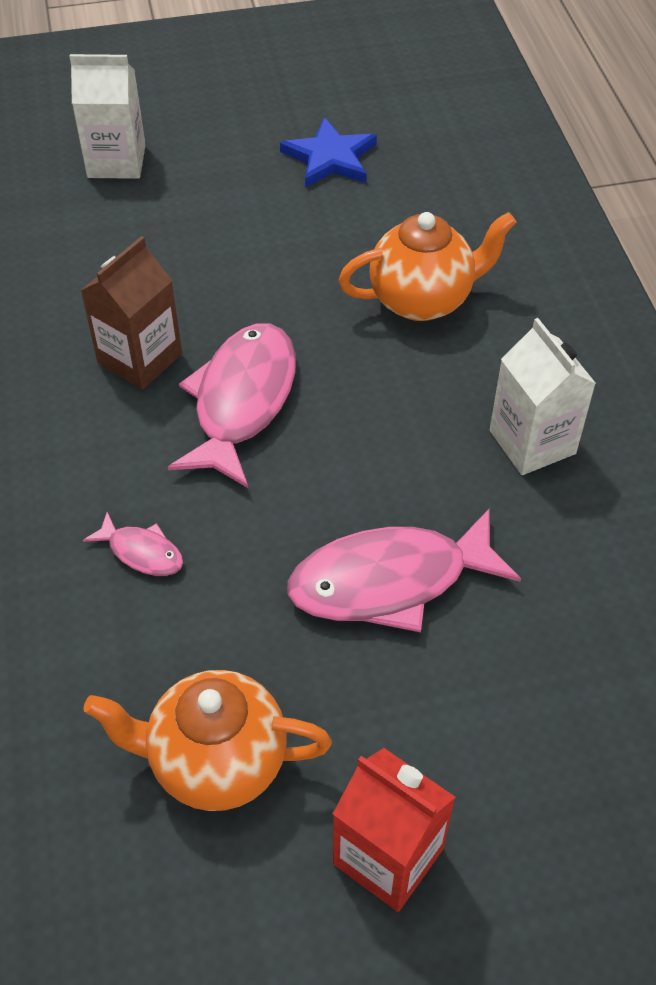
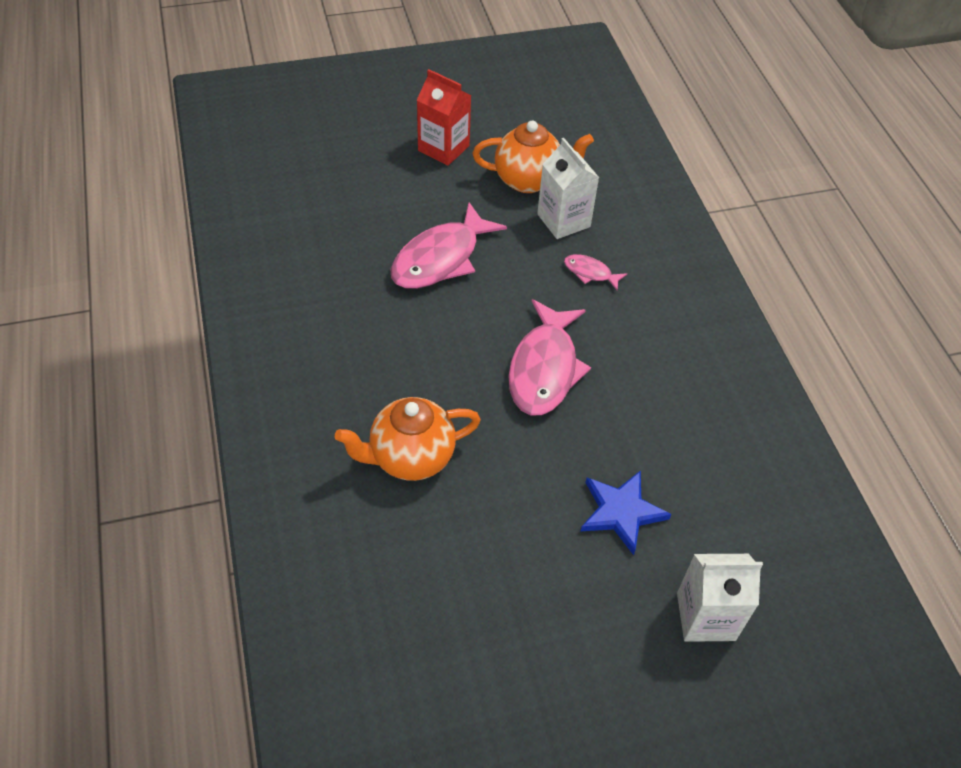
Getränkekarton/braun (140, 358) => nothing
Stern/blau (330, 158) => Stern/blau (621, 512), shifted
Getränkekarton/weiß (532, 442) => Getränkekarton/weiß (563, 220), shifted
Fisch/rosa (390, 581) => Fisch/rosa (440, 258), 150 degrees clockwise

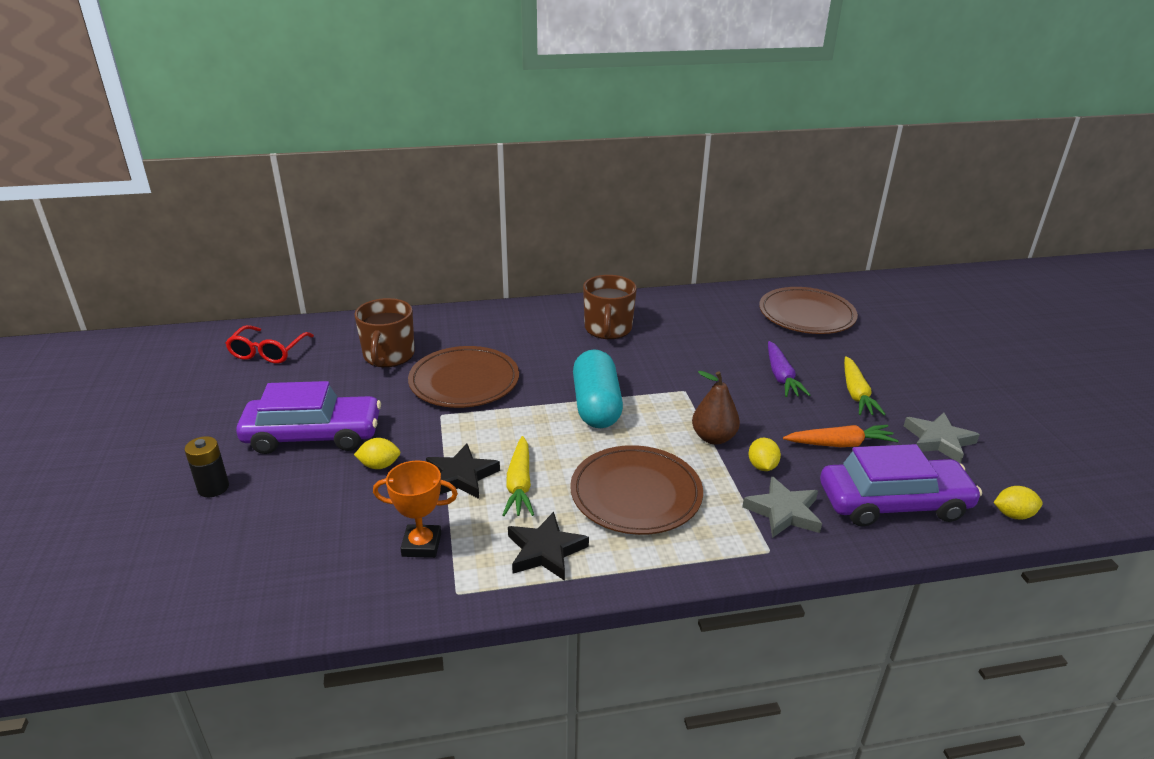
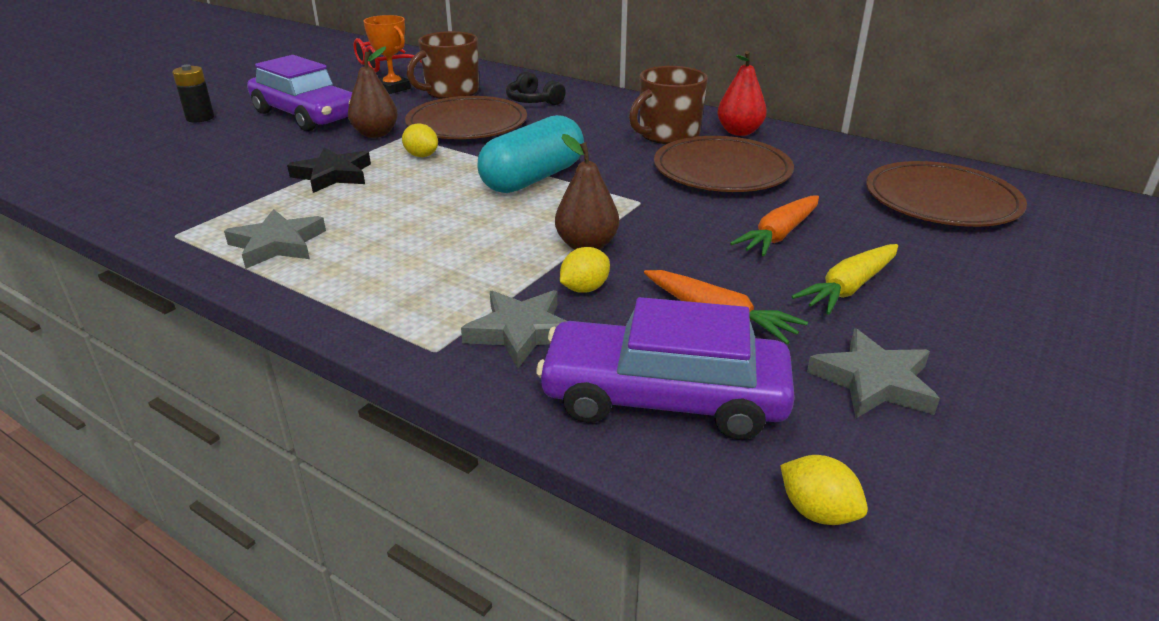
Karotte/gelb (519, 484) => nothing
nothing => Birne/braun (375, 134)
nothing => Kopfhörer/schwarz (533, 101)
nothing => Birne/rot (739, 132)
Zitrone/gelb (379, 465) => Zitrone/gelb (421, 155), shifted
Pokal/orange (421, 545) => Pokal/orange (393, 88), shifted
Teller/braun (636, 494) => Teller/braun (722, 171), shifted
Stern/schwarz (545, 551) => Stern/grau (277, 244)
Karotte/lila (781, 376) => Karotte/orange (779, 235)
Auto/lila (893, 503) => Auto/lila (664, 397), 150 degrees clockwise

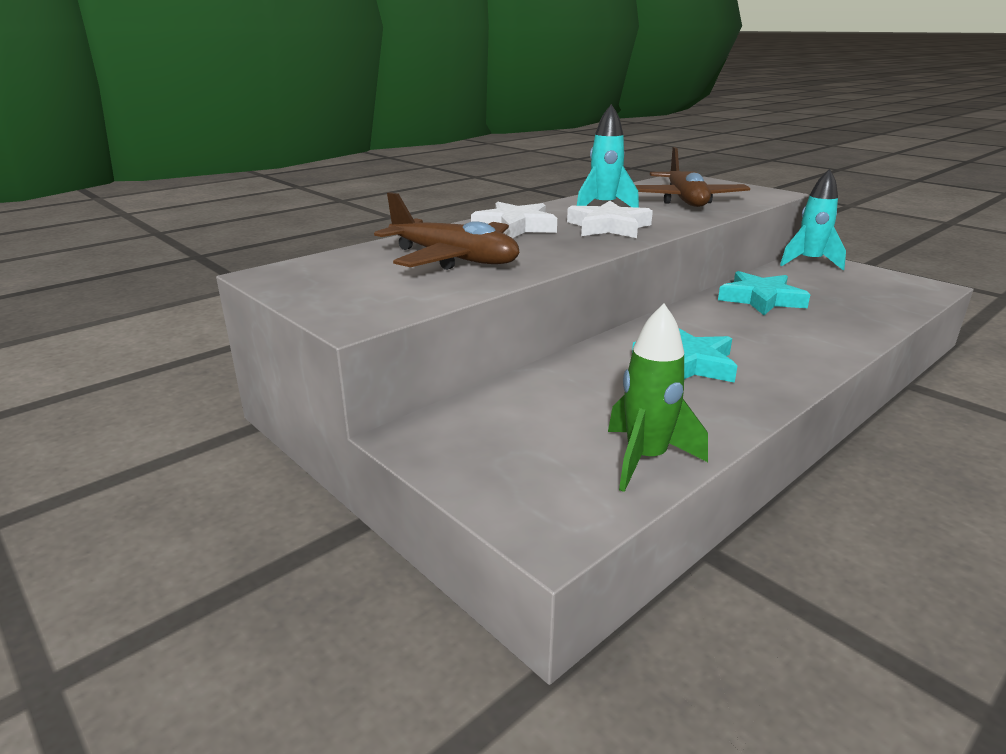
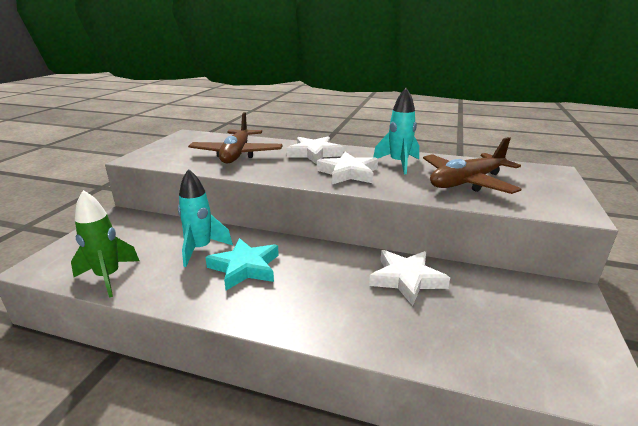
Rakete/türkis (809, 262) => Rakete/türkis (201, 249), shifted
Stern/türkis (761, 299) => Stern/weiß (406, 279)

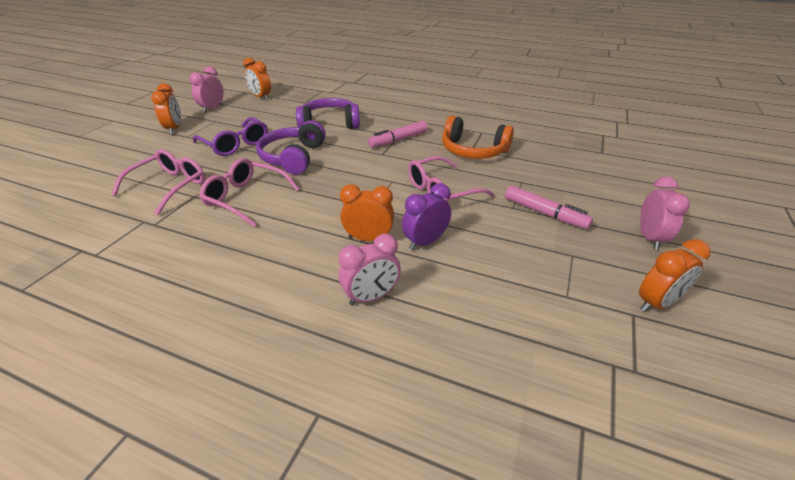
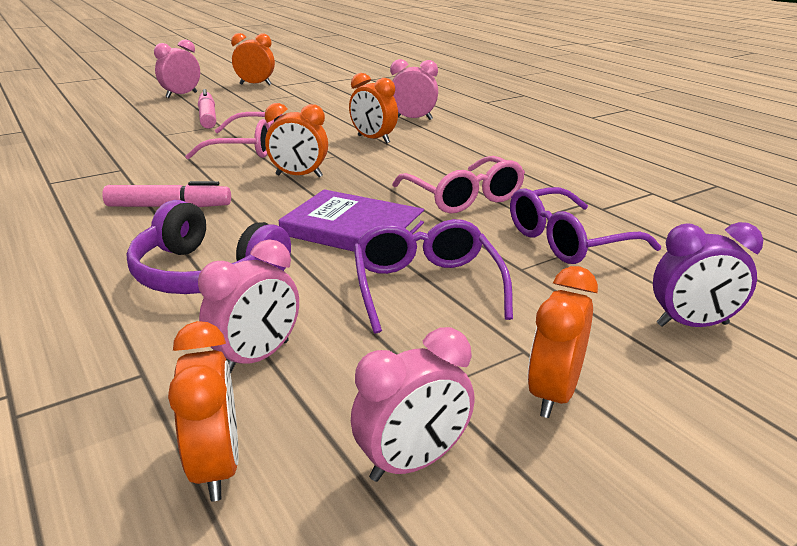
Kopfhörer/orange (473, 150) => nothing
nothing => Wecker/rosa (257, 357)
nothing => Wecker/orange (299, 176)
Wecker/lila (425, 242) => Wecker/lila (692, 325), shifted
Kopfhörer/lila (293, 157) => Buch/lila (352, 229)
Brille/rosa (170, 186) => Brille/lila (567, 241)

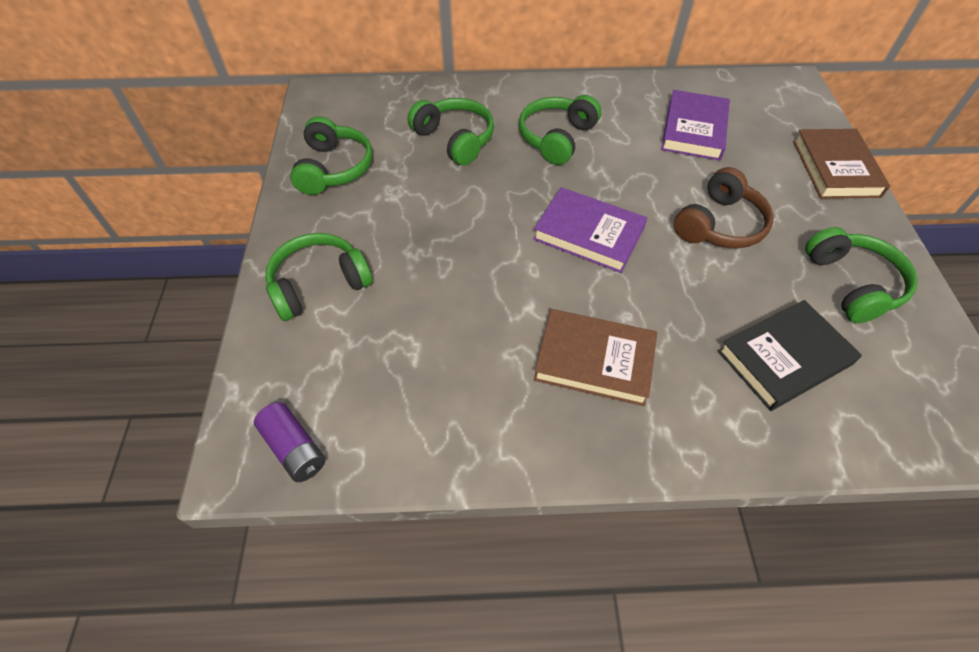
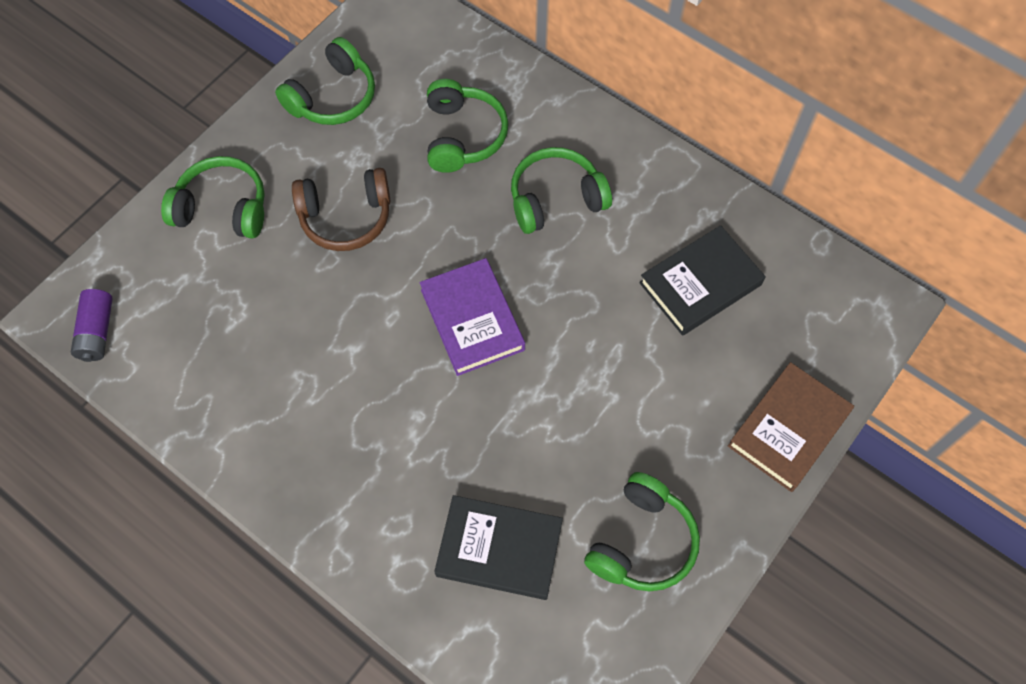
Buch/braun (594, 360) => nothing
Kopfhörer/braun (719, 225) => Kopfhörer/braun (346, 217), shifted
Buch/lila (694, 130) => Buch/schwarz (700, 284)

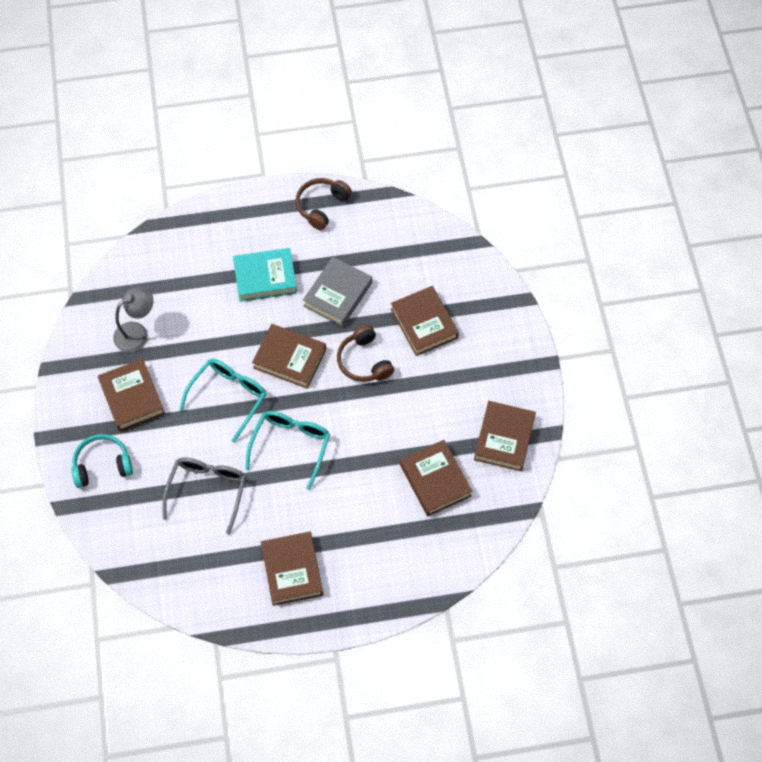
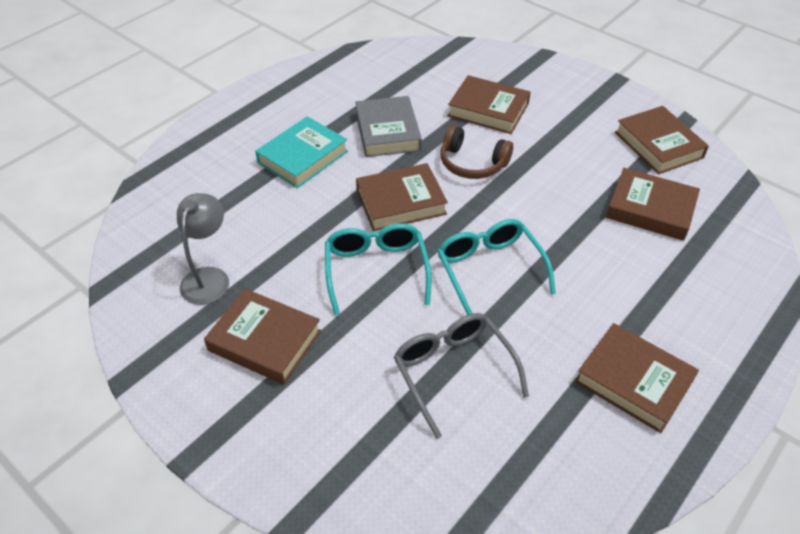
Kopfhörer/türkis (102, 465) => nothing
Kopfhörer/braun (321, 206) => nothing

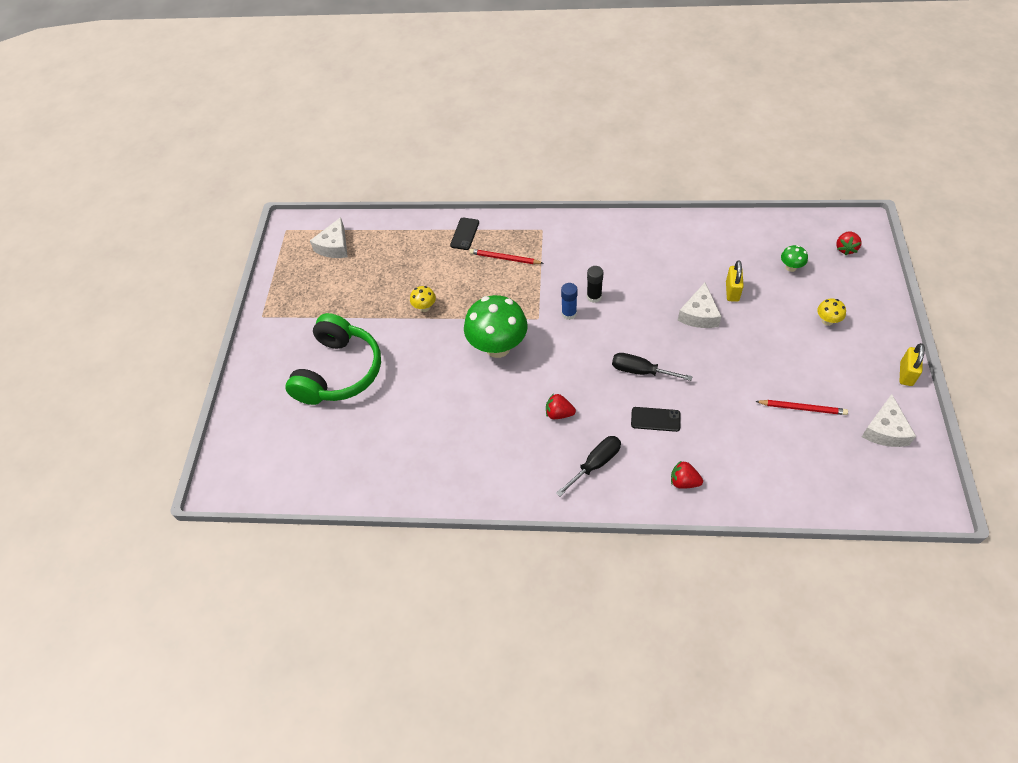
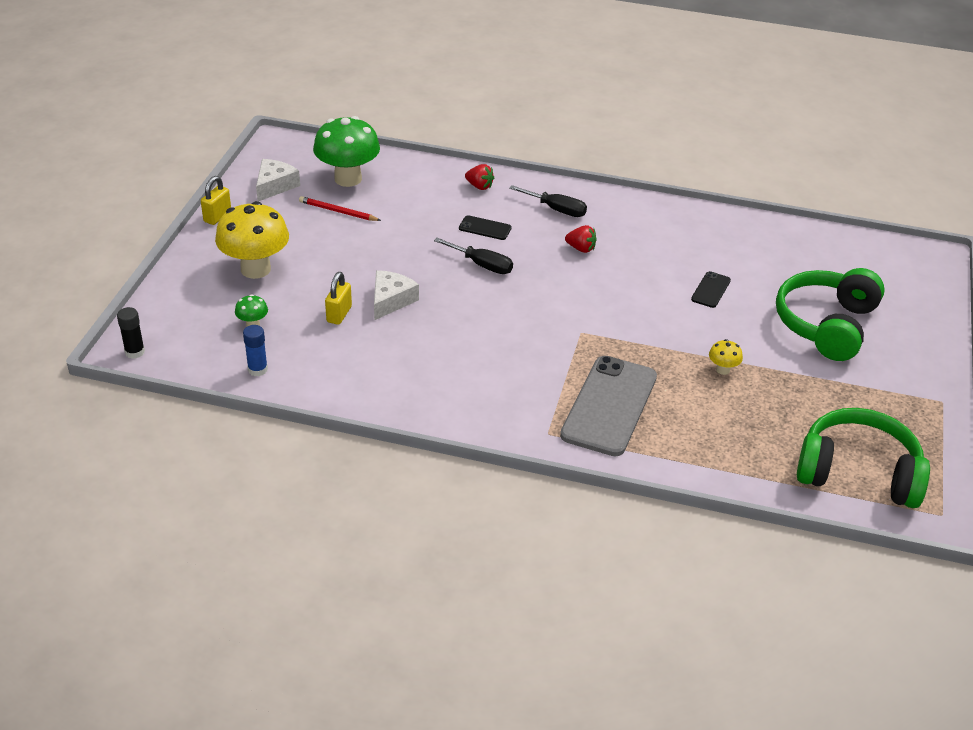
Erdbeere/rot (845, 248) => nothing
Handy/schwarz (464, 234) => Handy/schwarz (710, 290), shifted
Pilz/grün (498, 347) => Pilz/grün (348, 179), shifted
Klebestift/blau (569, 313) => Klebestift/blau (257, 369), shifted
Klebestift/schwarz (594, 297) => Klebestift/schwarz (135, 352), shifted
Käse/weiß (334, 246) => Kopfhörer/grün (858, 472)
Bleistift/rot (504, 258) => Handy/grau (609, 406)
Schraubenzieher/schwarz (595, 464) => Schraubenzieher/schwarz (556, 209), 120 degrees counterclockwise
Pilz/gelb (827, 321) => Pilz/gelb (255, 269), x2.30

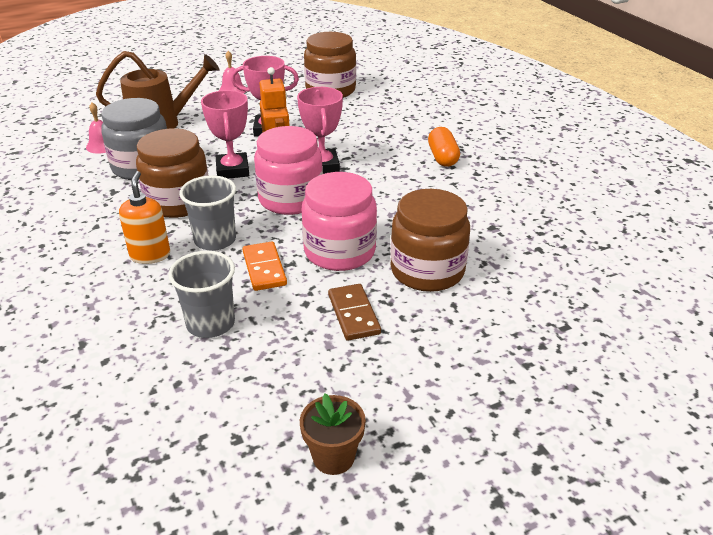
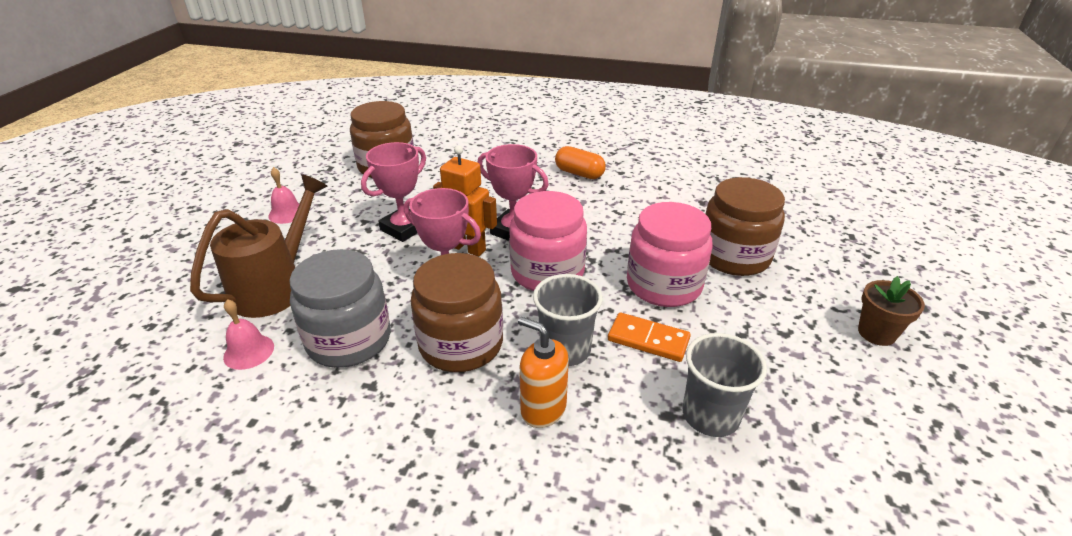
Dominostein/braun (354, 314) => nothing
Blumentopf/braun (333, 457) => Blumentopf/braun (876, 333), shifted

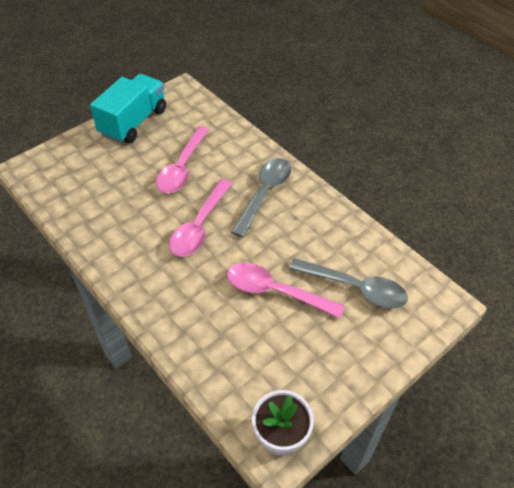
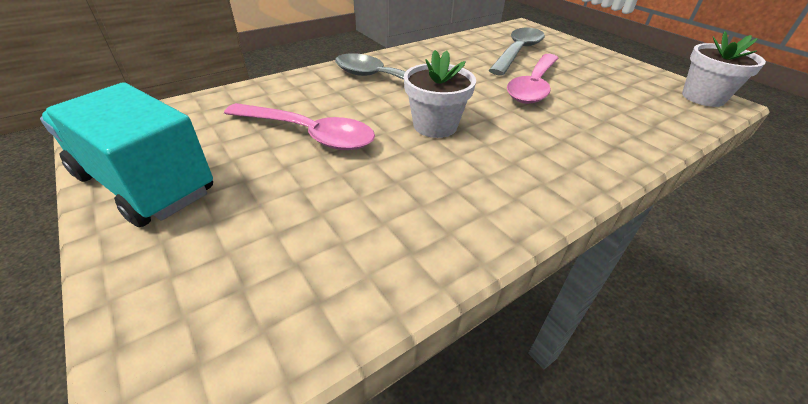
Löffel/rosa (199, 226) => Blumentopf/weiß (435, 125)

